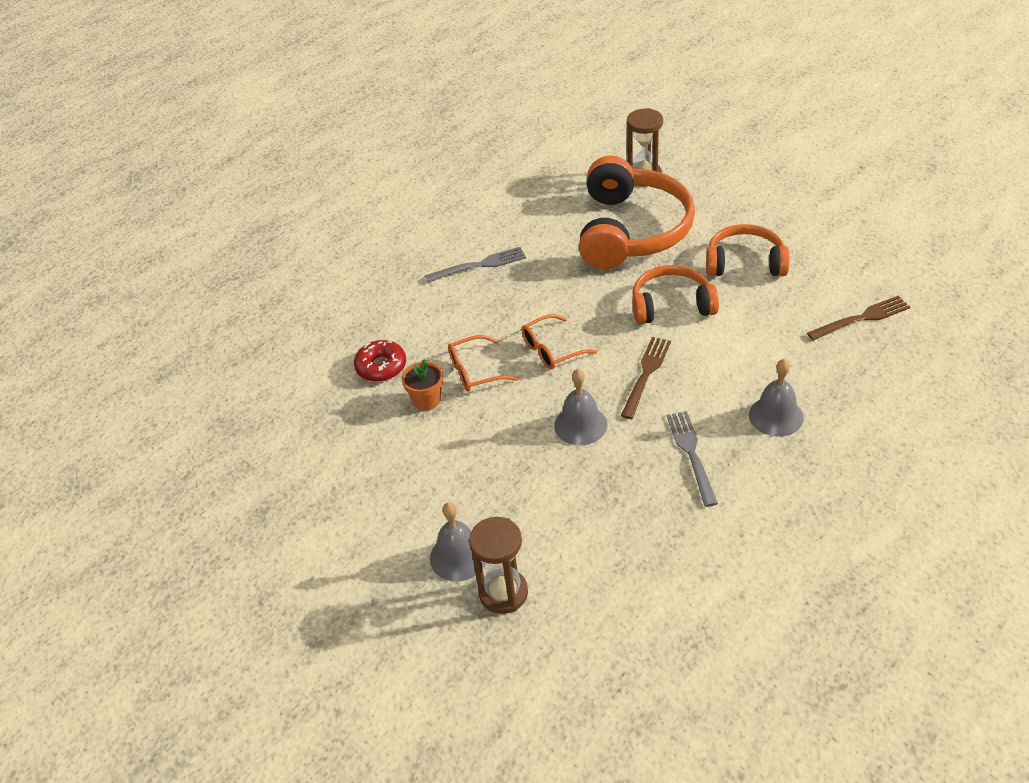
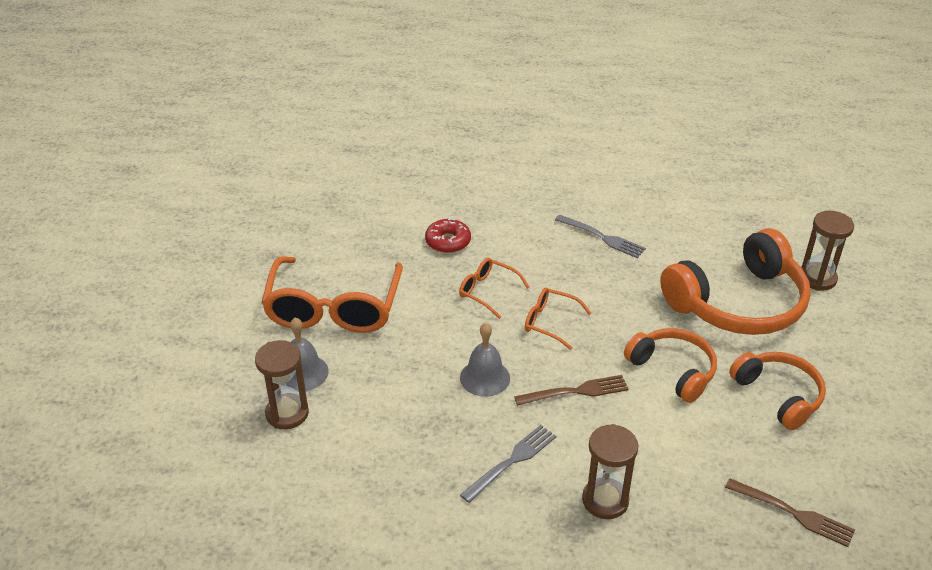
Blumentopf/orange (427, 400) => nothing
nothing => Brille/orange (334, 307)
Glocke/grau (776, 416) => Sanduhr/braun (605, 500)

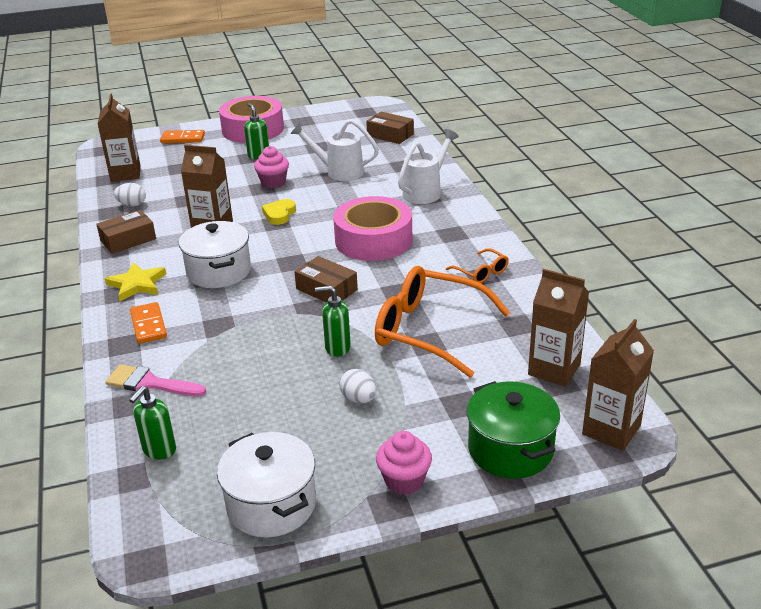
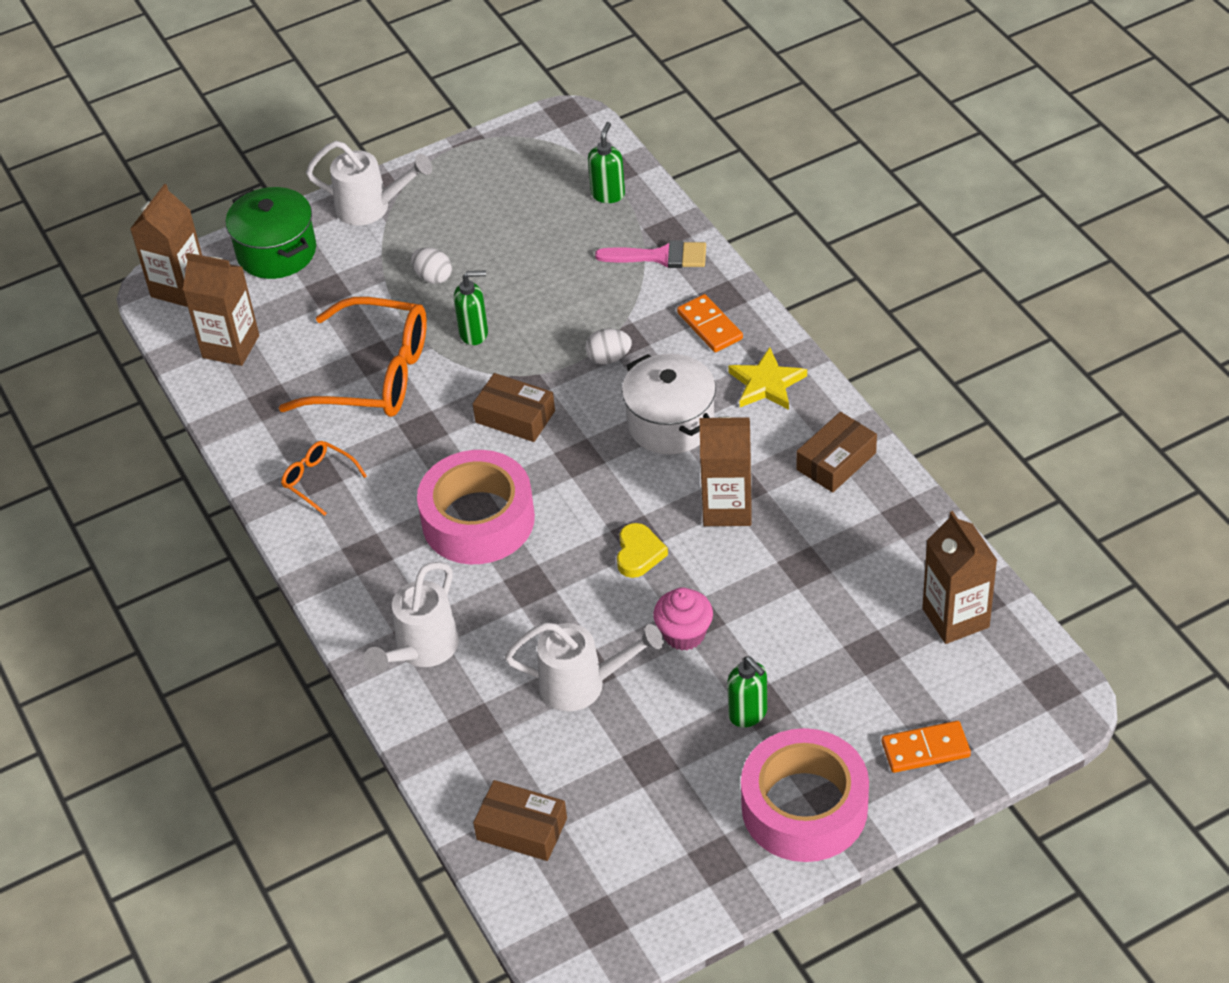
Kochtopf/weiß (271, 504) => nothing
Ei/weiß (132, 205) => Ei/weiß (609, 358), shifted
Muffin/rosa (404, 481) => Gießkanne/weiß (371, 208)

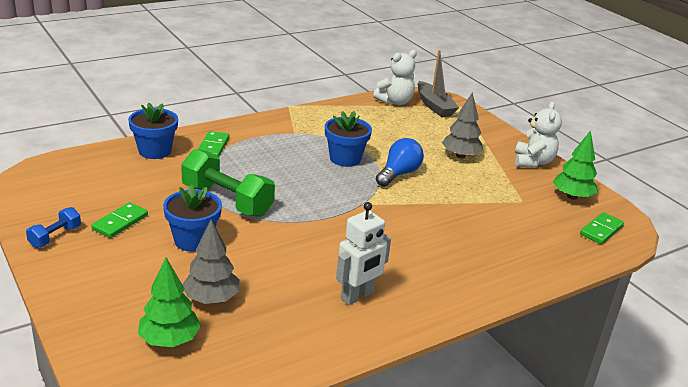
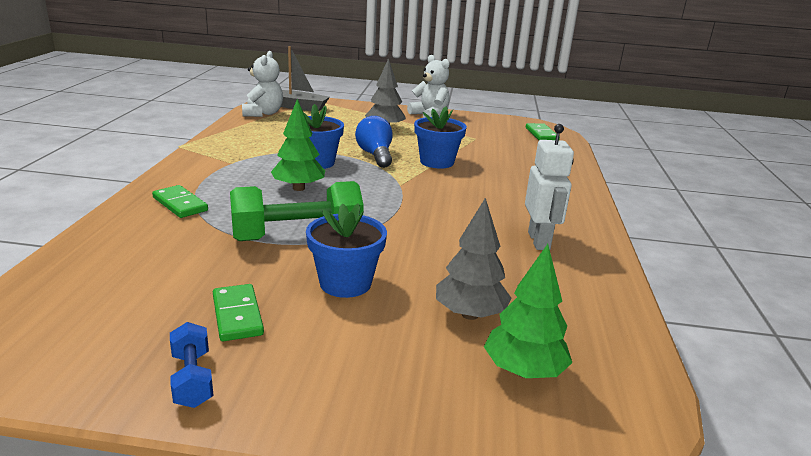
Blumentopf/blau (155, 151) => Blumentopf/blau (437, 162), shifted
Baum/grün (572, 196) => Baum/grün (298, 188), shifted

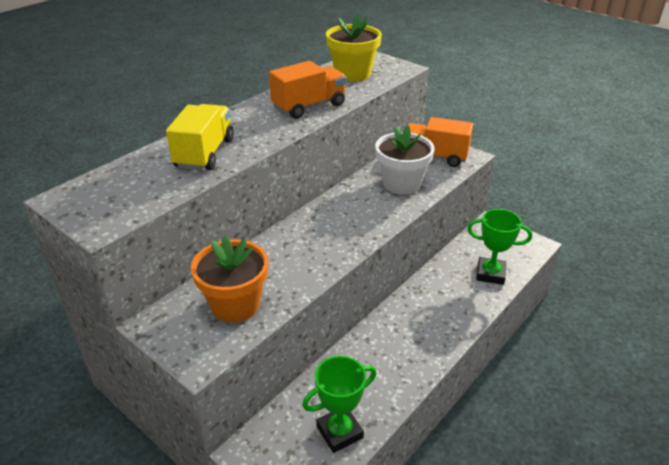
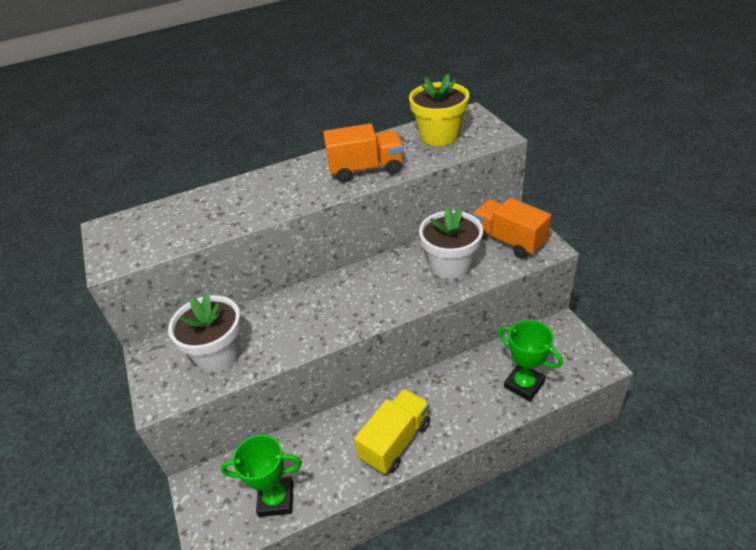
Lastwagen/gelb (204, 153) => Lastwagen/gelb (395, 441), shifted
Blumentopf/orange (235, 304) => Blumentopf/weiß (218, 354)

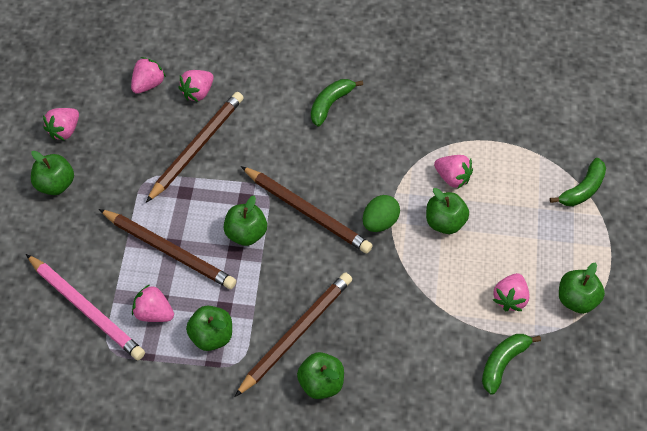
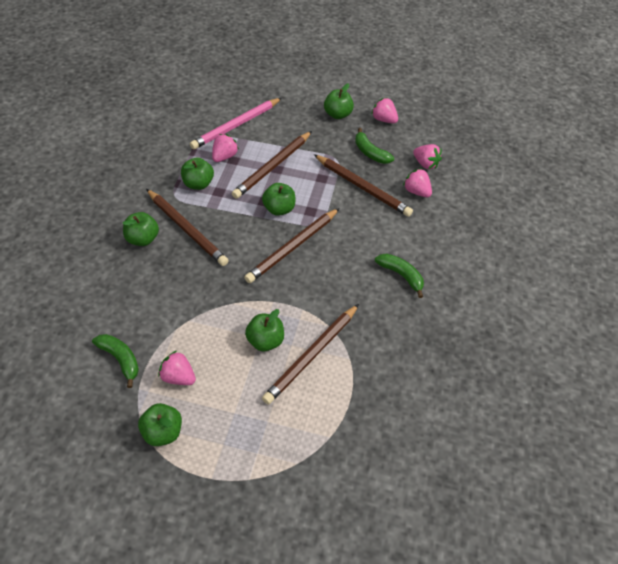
Ei/grün (380, 222) => nothing
Banane/grün (582, 189) => Banane/grün (370, 153), shifted
Erdbeere/rosa (452, 178) => Bleistift/braun (312, 355)

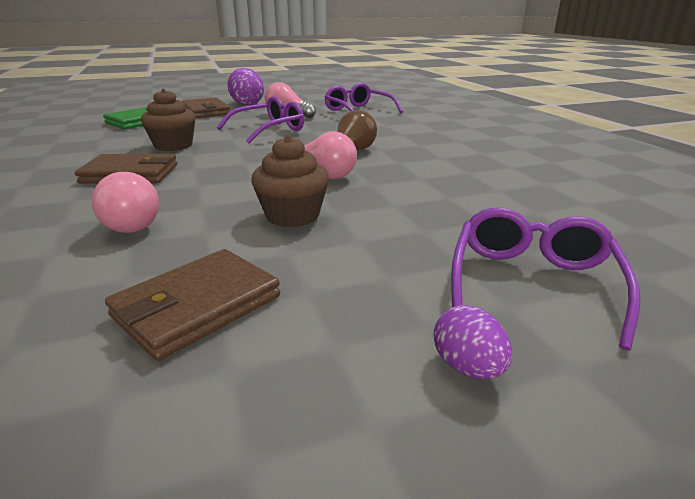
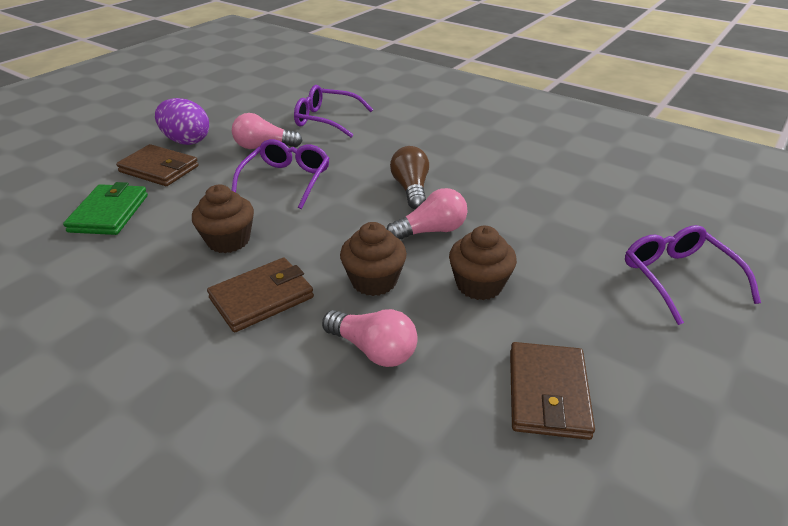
Ei/lila (467, 367) => nothing
nothing => Muffin/braun (374, 281)

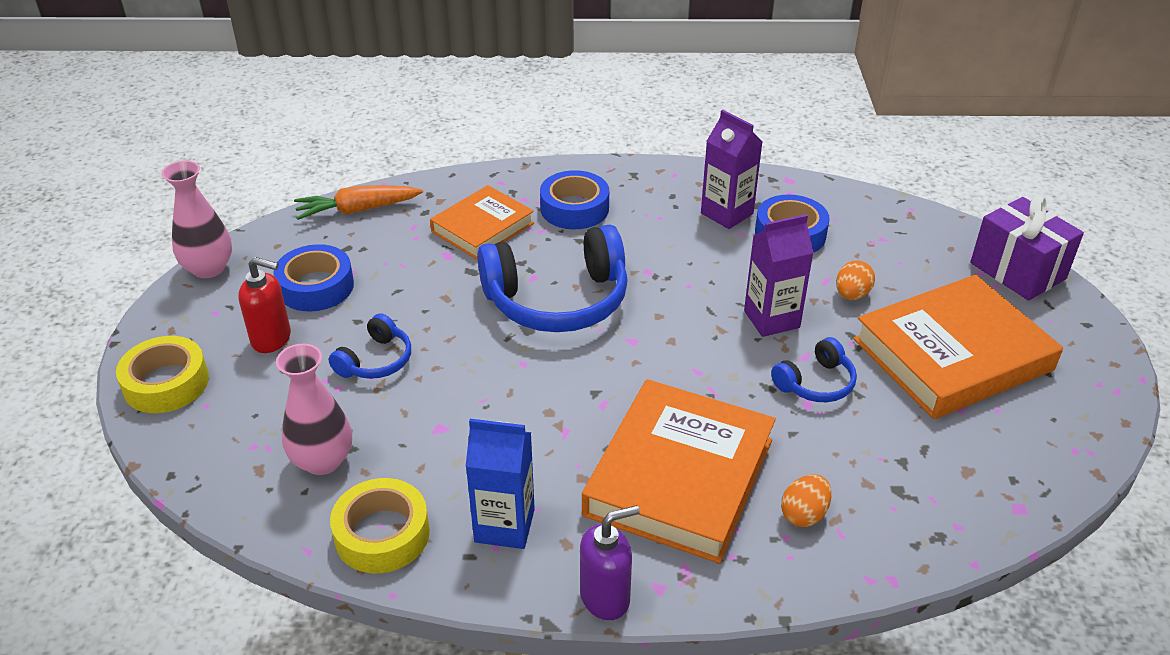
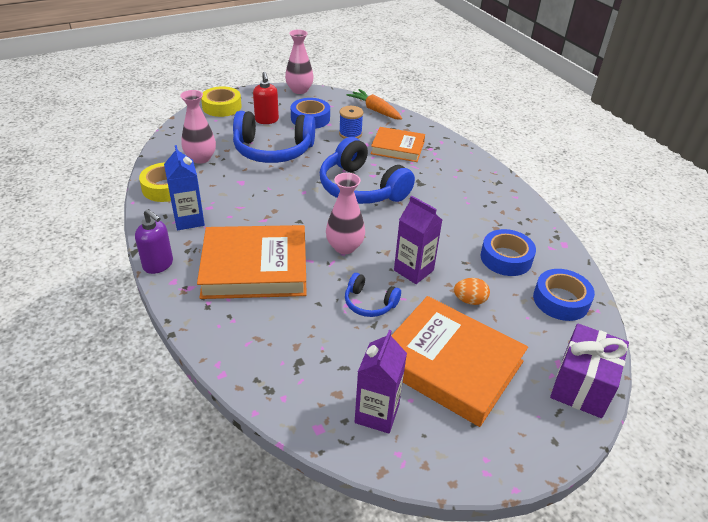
Ei/orange (804, 514) => nothing
nothing => Vase/rosa (344, 247)
nothing => Garnrolle/blau (350, 134)
Klebeband/blau (574, 208) => Klebeband/blau (561, 300), shifted
Getränkekarton/lila (727, 213) => Getränkekarton/lila (377, 413), shifted
Kopfhörer/blau (375, 360) => Kopfhörer/blau (273, 150), x2.03

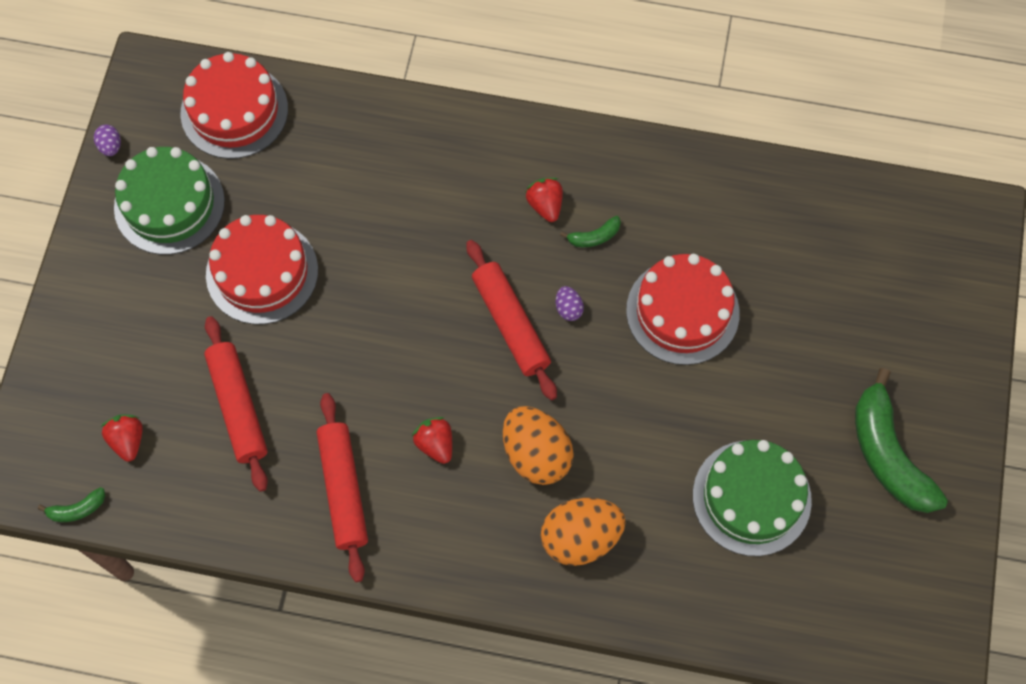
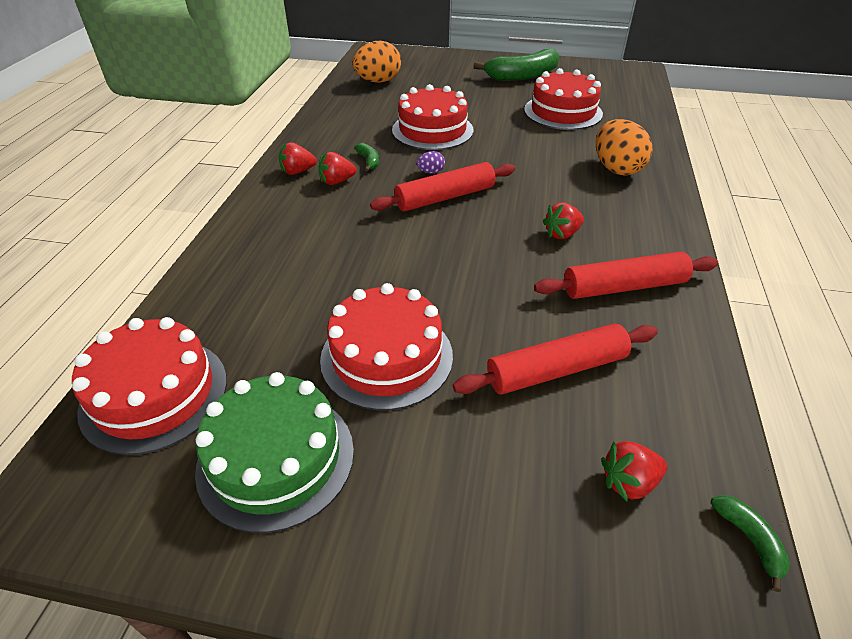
Ei/lila (110, 146) => nothing
nothing => Erdbeere/rot (297, 172)
Ei/orange (536, 454) => Ei/orange (378, 81), shifted
Kuchen/grün (751, 497) => Kuchen/rot (563, 112)

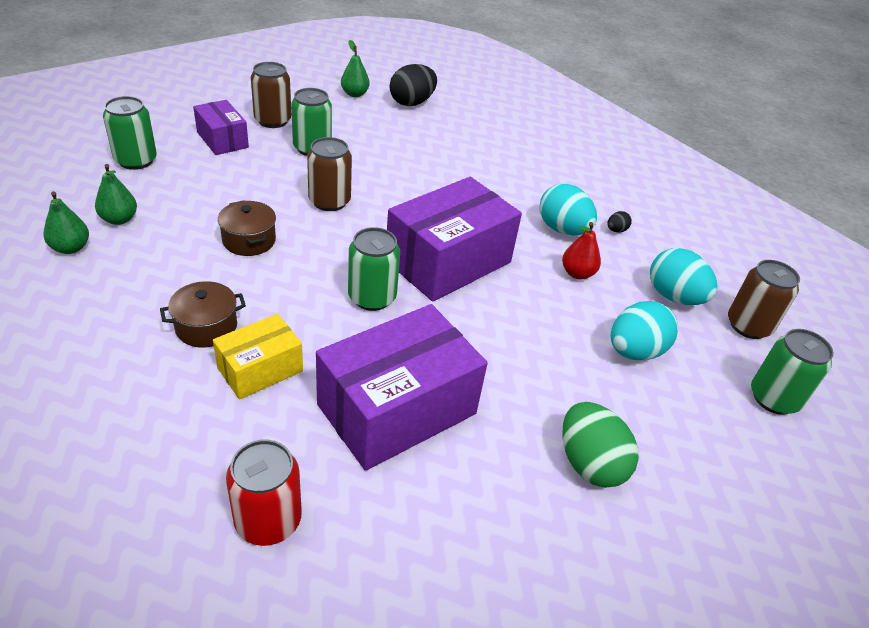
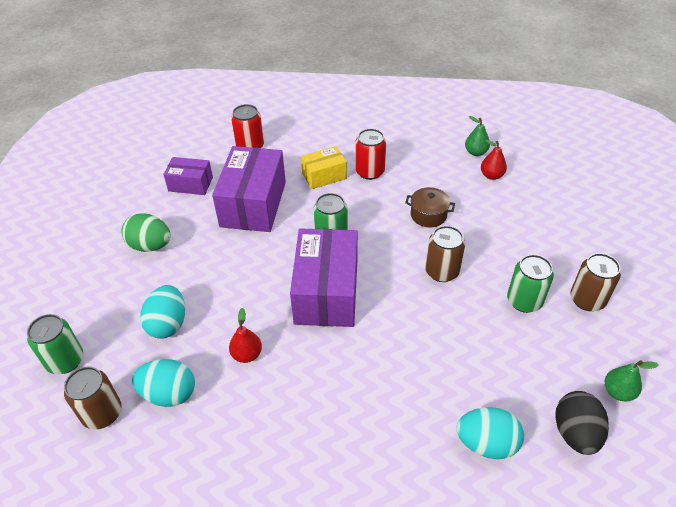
Dose/grün (136, 160) => nothing
Ei/schwarz (616, 230) => nothing
Schachtel/lila (222, 140) => Schachtel/lila (190, 184), shifted
Ei/türkis (562, 230) => Ei/türkis (486, 443), shifted
Kochtopf/braun (206, 327) => Dose/rot (369, 172)
Birne/grün (119, 219) => Birne/rot (491, 175)
Schachtel/gelb (260, 369) => Schachtel/gelb (324, 176), 60 degrees clockwise

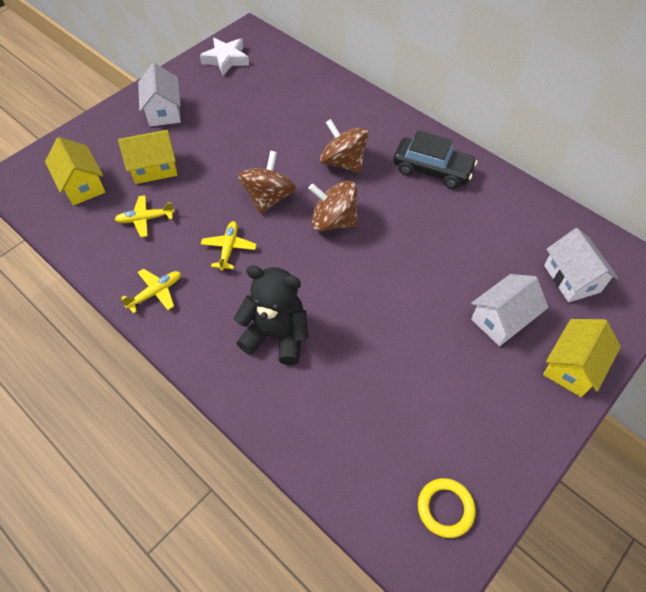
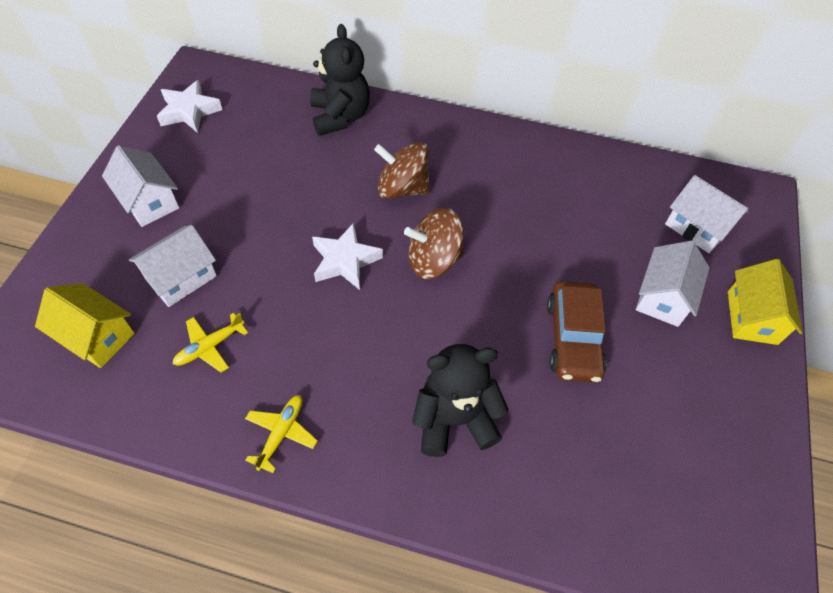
Flugzeug/gelb (229, 248) => nothing
Auto/schwarz (432, 170) => nothing
Ring/gelb (445, 508) => nothing
nothing => Teddybär/schwarz (340, 117)
nothing => Auto/braun (573, 339)
Kreisel/braun (269, 198) => Stern/weiß (345, 261)
Haus/gelb (154, 168) => Haus/weiß (181, 278)

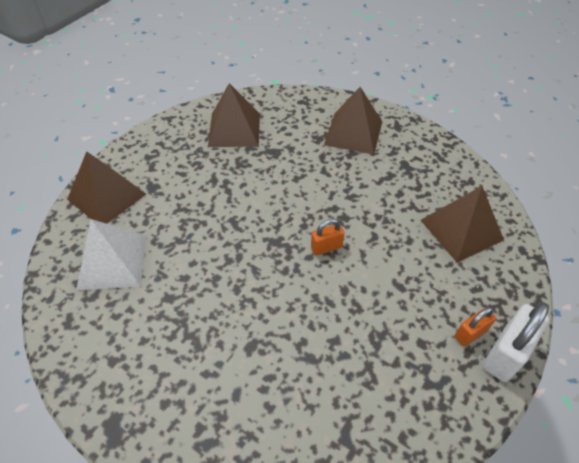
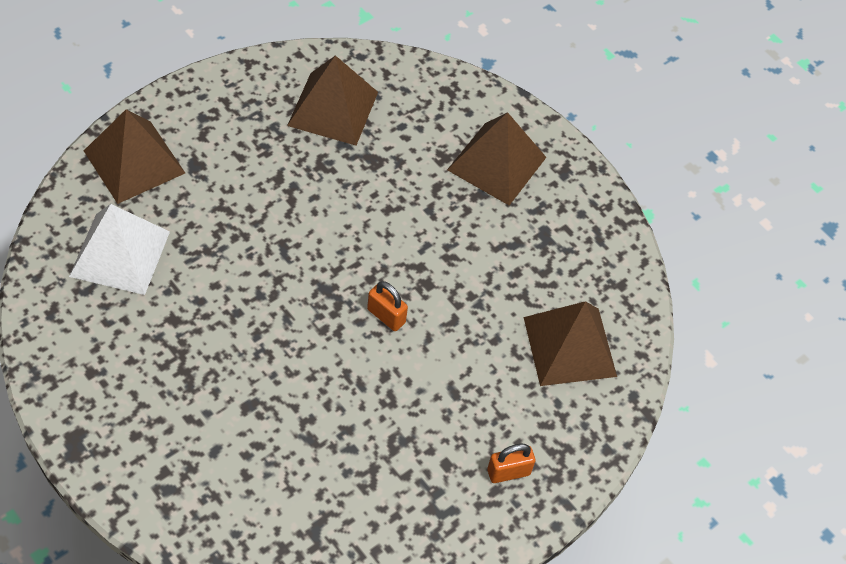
Vorhängeschloss/weiß (505, 354) => nothing
Vorhängeschloss/orange (326, 247) => Vorhängeschloss/orange (386, 316), 45 degrees clockwise

